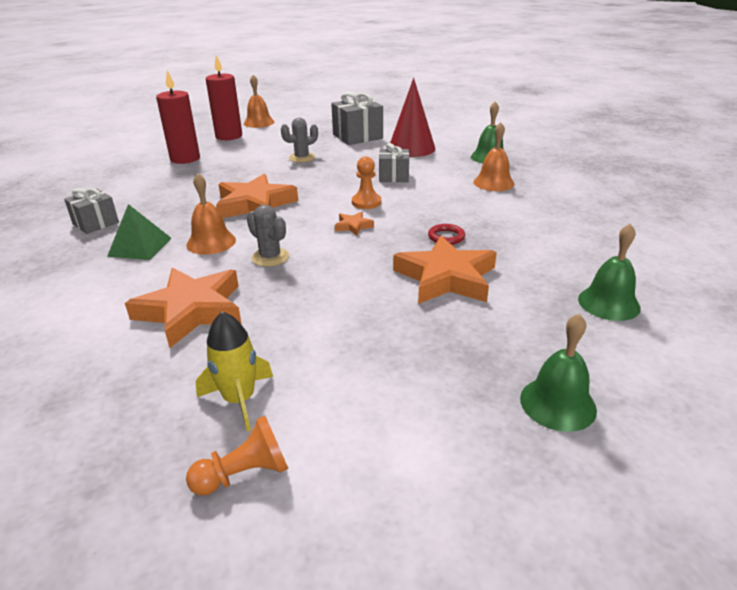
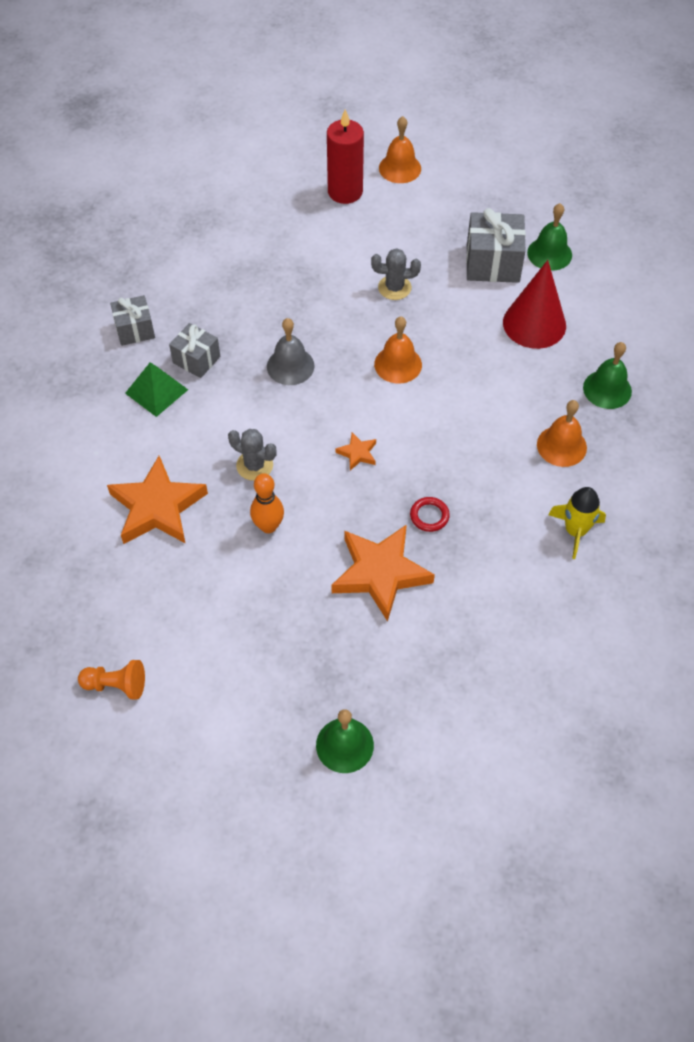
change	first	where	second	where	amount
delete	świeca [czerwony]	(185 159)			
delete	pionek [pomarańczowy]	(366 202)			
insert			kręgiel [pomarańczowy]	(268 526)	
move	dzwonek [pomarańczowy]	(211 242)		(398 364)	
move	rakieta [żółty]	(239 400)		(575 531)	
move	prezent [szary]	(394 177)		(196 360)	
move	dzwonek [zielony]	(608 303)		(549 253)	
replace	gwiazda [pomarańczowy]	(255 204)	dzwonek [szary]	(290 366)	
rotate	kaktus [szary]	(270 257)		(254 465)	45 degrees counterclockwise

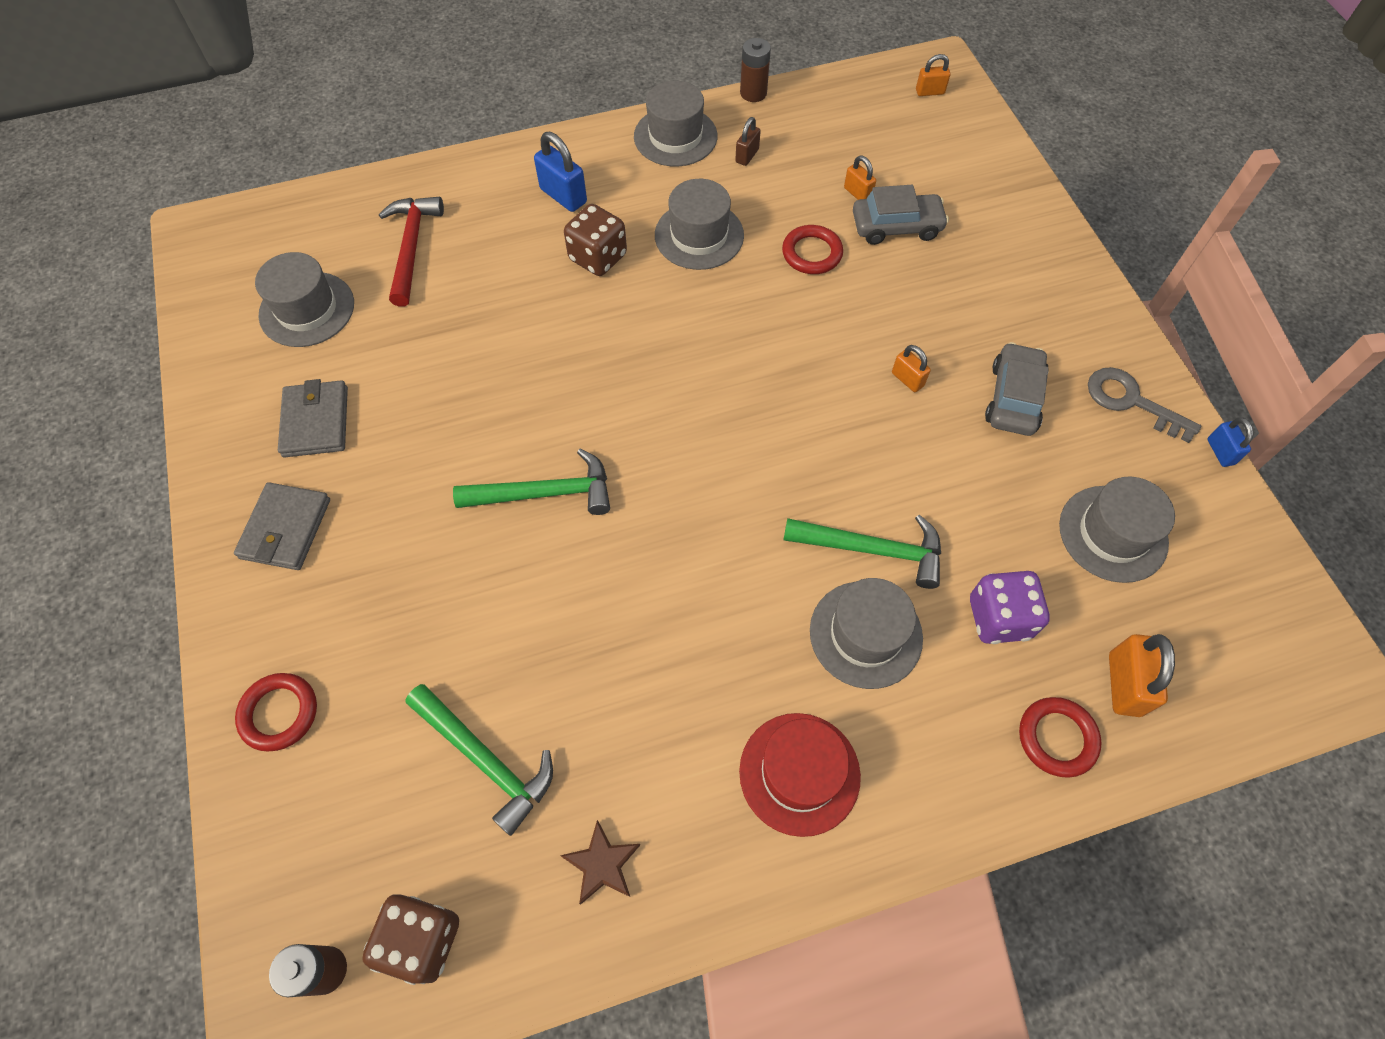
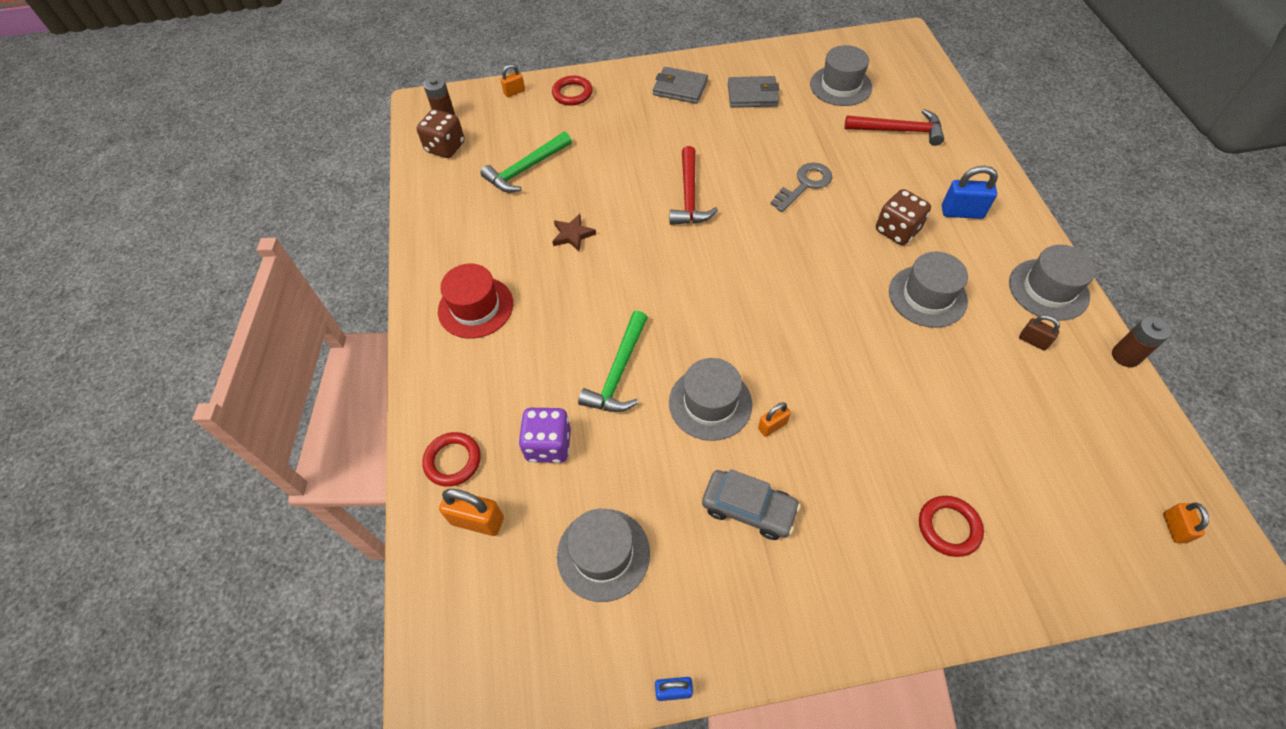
change	first	where	second	where	amount
delete	samochód [szary]	(896 226)			
move	gwiazda [brązowy]	(602 864)		(572 235)	
move	pierścień [czerwony]	(812 253)		(948 527)	
move	kapelusz [szary]	(865 634)		(710 403)	
move	kłódka [pomarańczowy]	(857 193)		(514 92)	
move	klucz [szary]	(1131 402)		(804 185)	
recolor	młotek [zielony]	(545 493)	młotek [czerwony]	(689 196)	
rotate	kłódka [niebieski]	(563 196)		(962 212)	45 degrees clockwise

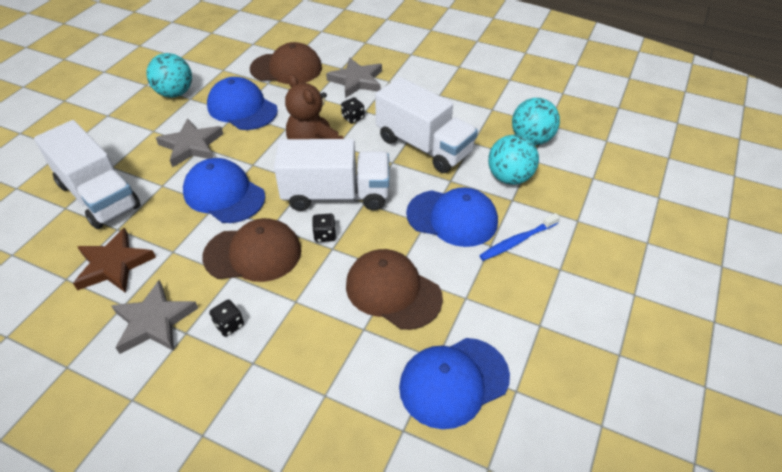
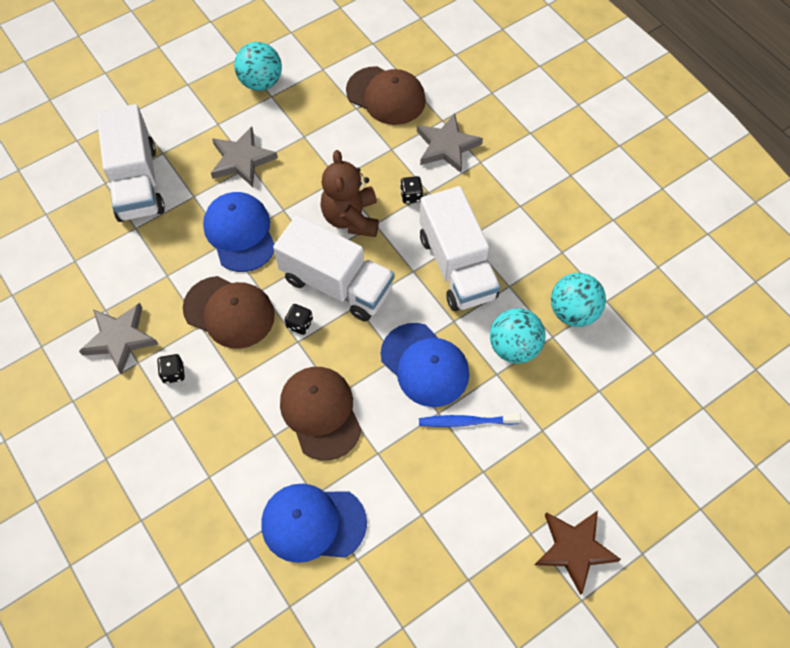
change	first	where	second	where	amount
delete	czapka [niebieski]	(242 108)			
move	gwiazda [brązowy]	(114 265)		(574 549)	

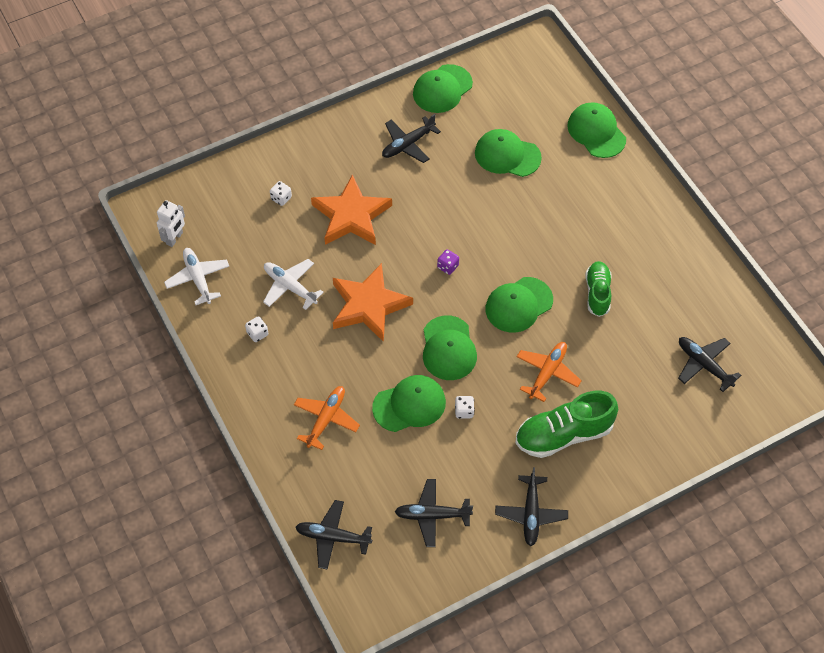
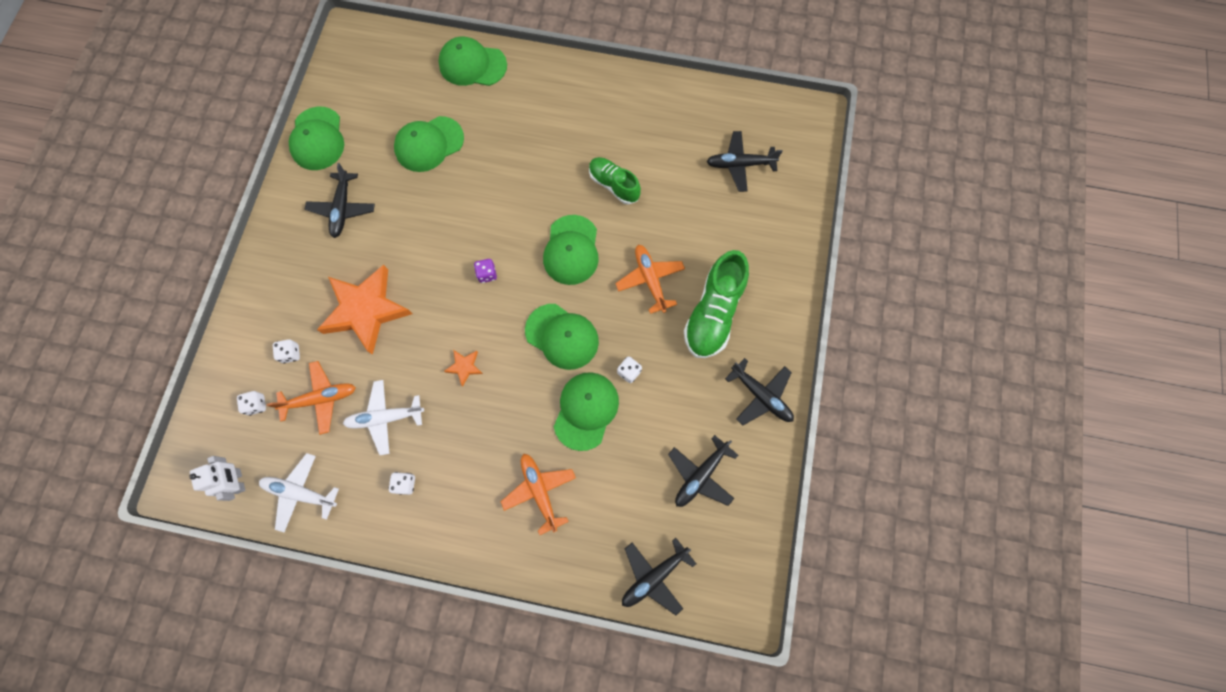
change	first	where	second	where	amount
insert			kostka do gry [biały]	(257 405)	
insert			samolot [pomarańczowy]	(321 398)	
resize	gwiazda [pomarańczowy]	(368 305)		(464 367)	x0.41

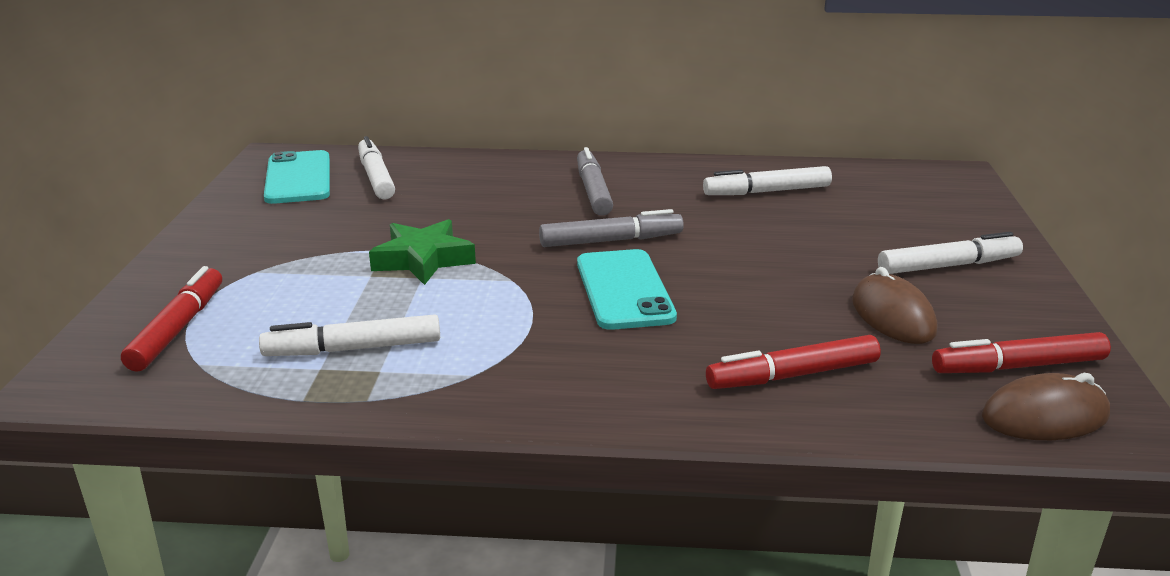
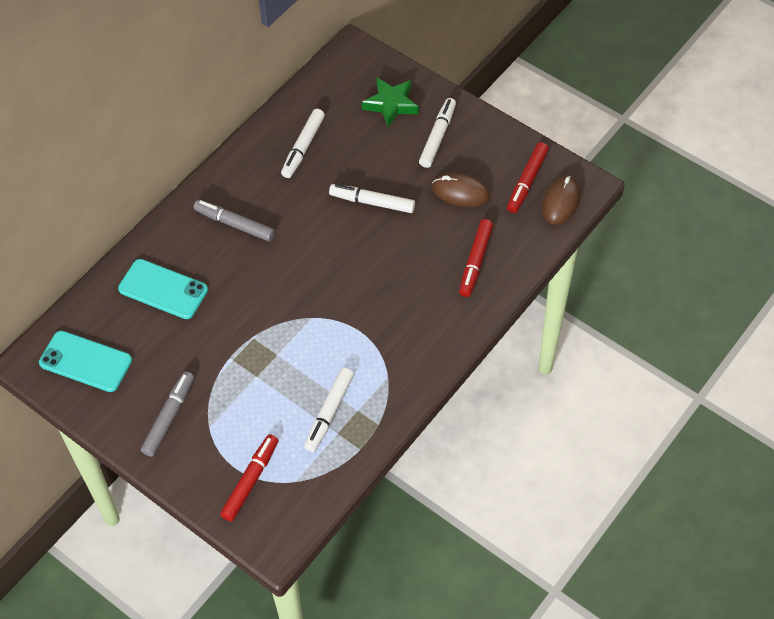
change	first	where	second	where	amount
move	flamaster [biały]	(376 177)		(372 202)	
move	gwiazda [zielony]	(423 260)		(391 104)	
move	flamaster [szary]	(611 240)		(169 417)	
move	telefon [turkusowy]	(624 290)		(163 289)	
rotate	flamaster [czerwony]	(178 328)		(250 480)	75 degrees clockwise

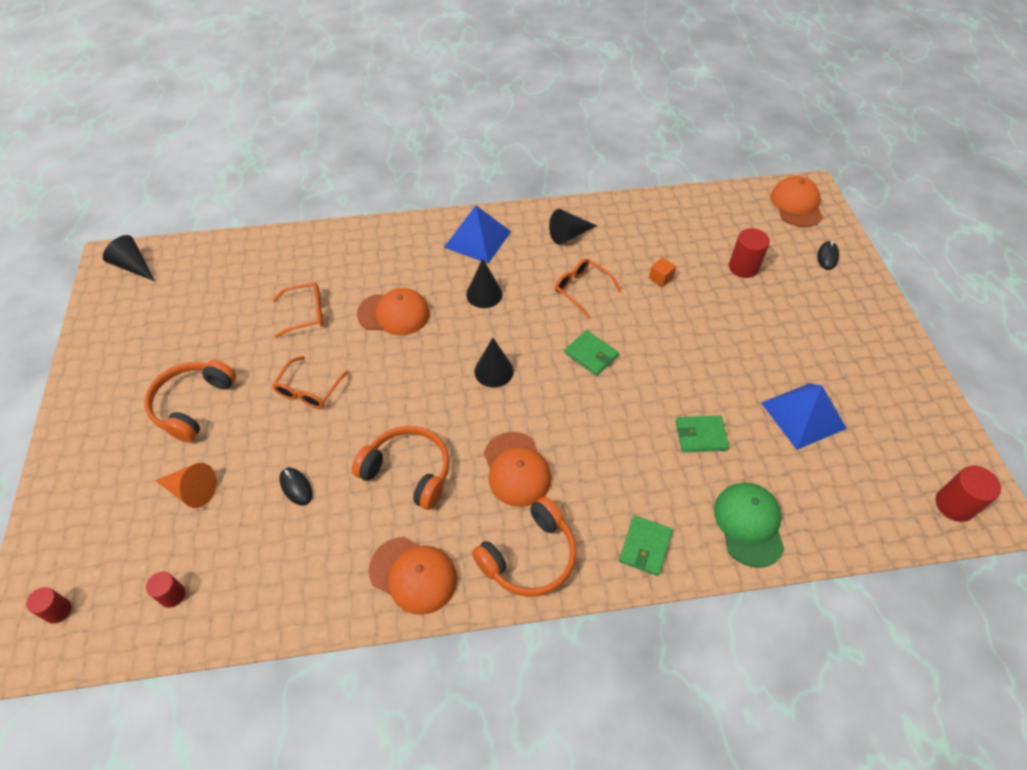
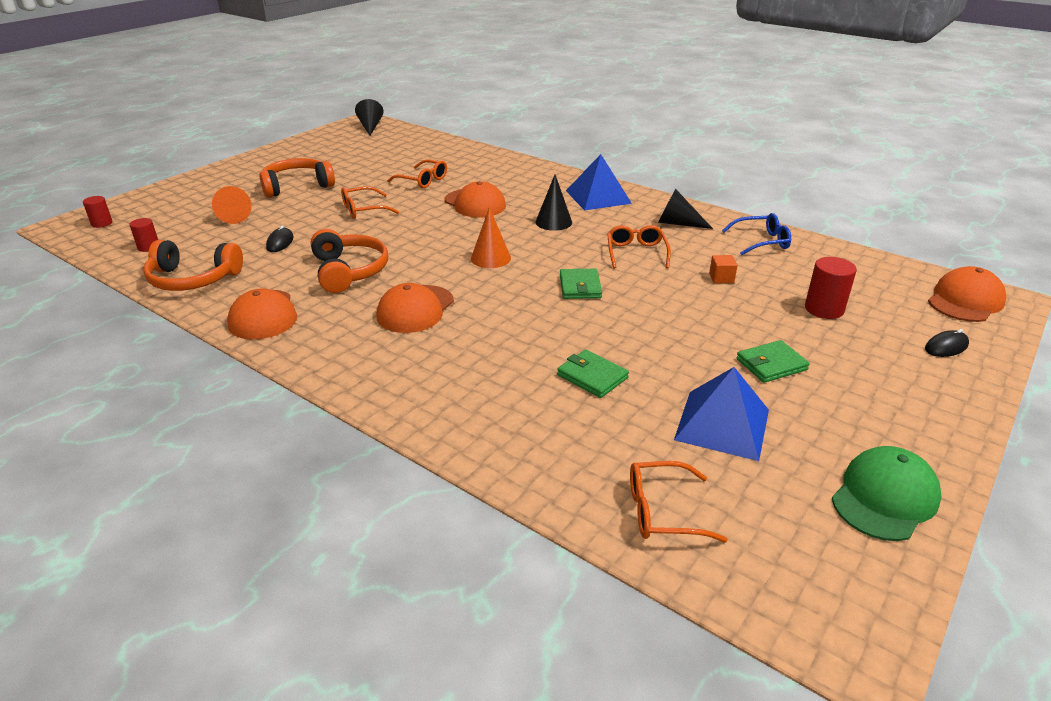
change	first	where	second	where	amount
delete	walec [czerwony]	(954 505)			
insert			okulary [pomarańczowy]	(662 511)	
insert			okulary [niebieski]	(762 241)	
move	słuchawki [pomarańczowy]	(529 557)		(193 279)	
move	portfel [zielony]	(645 547)		(771 364)	
move	czapka [zielony]	(749 524)		(884 497)	
recolor	stożek [czarny]	(494 371)	stożek [pomarańczowy]	(490 258)	

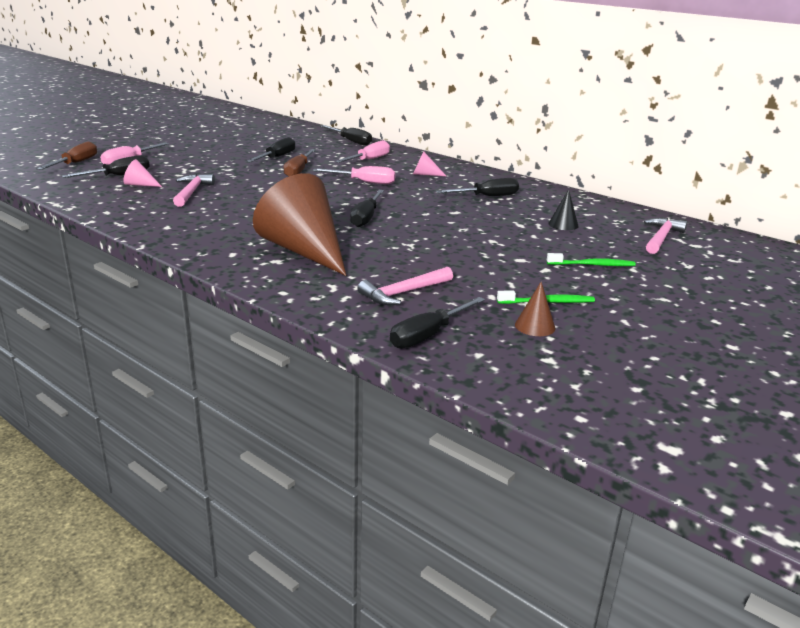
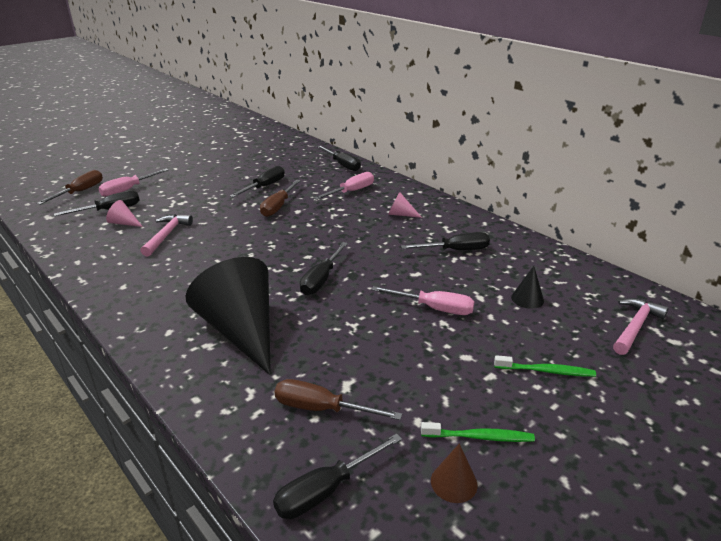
change	first	where	second	where	amount
move	śrubokręt [różowy]	(364 182)		(434 308)	
replace	młotek [różowy]	(403 293)	śrubokręt [brązowy]	(322 409)	
recolor	stożek [brązowy]	(304 251)	stożek [czarny]	(241 331)	

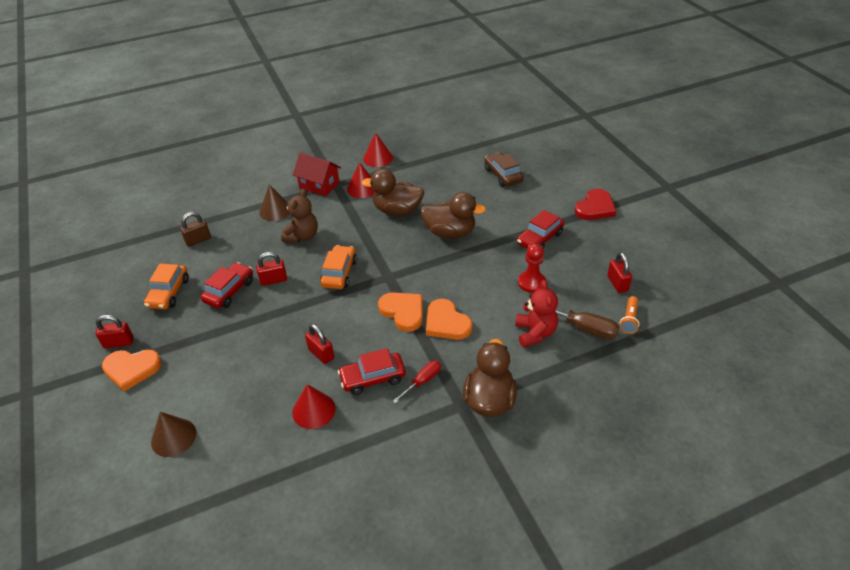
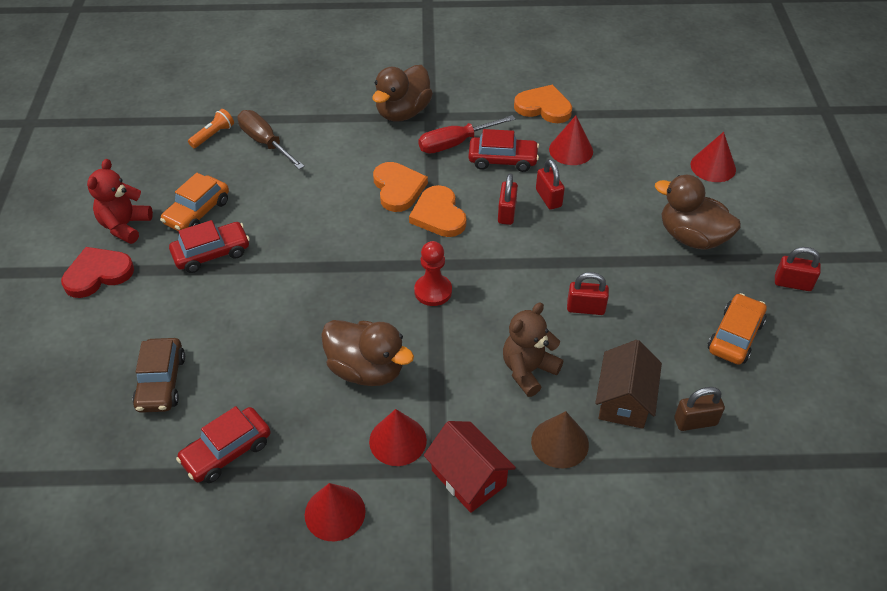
change	first	where	second	where	amount
insert			domek [brązowy]	(624 400)	
move	serce [pomarańczowy]	(132 369)		(543 107)	
move	samochód [czerwony]	(229 291)		(227 451)	
move	samochód [pomarańczowy]	(339 273)		(197 212)	
move	kaczka [brązowy]	(450 232)		(691 237)	
move	miś [czerwony]	(535 333)		(125 226)	
move	pionek [czerwony]	(531 283)		(433 291)	
move	kłódka [czerwony]	(617 283)		(506 213)	
recolor	stożek [brązowy]	(173 437)	stożek [czerwony]	(713 166)	
resize	śrubokręt [czerwony]	(423 381)		(454 144)	x1.56

